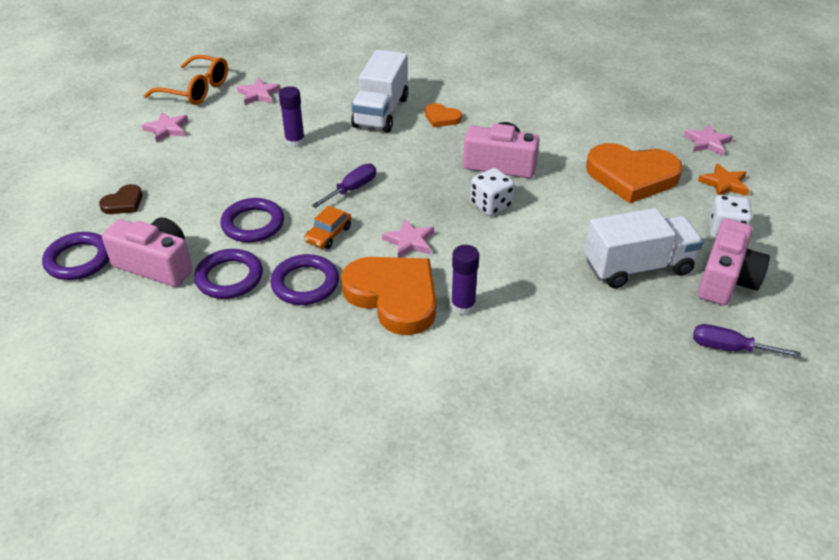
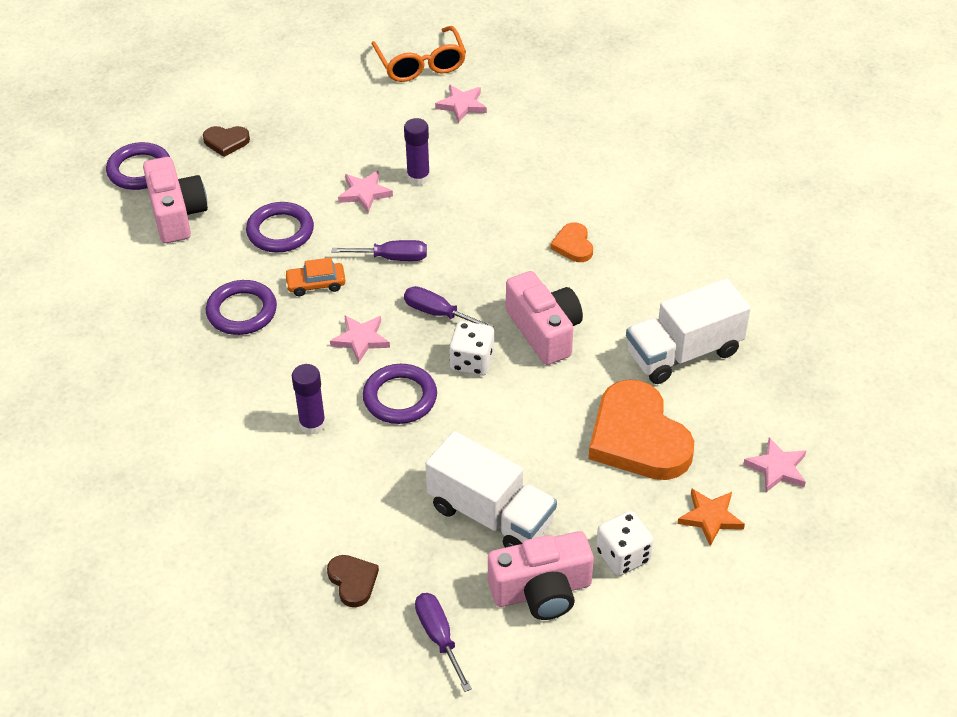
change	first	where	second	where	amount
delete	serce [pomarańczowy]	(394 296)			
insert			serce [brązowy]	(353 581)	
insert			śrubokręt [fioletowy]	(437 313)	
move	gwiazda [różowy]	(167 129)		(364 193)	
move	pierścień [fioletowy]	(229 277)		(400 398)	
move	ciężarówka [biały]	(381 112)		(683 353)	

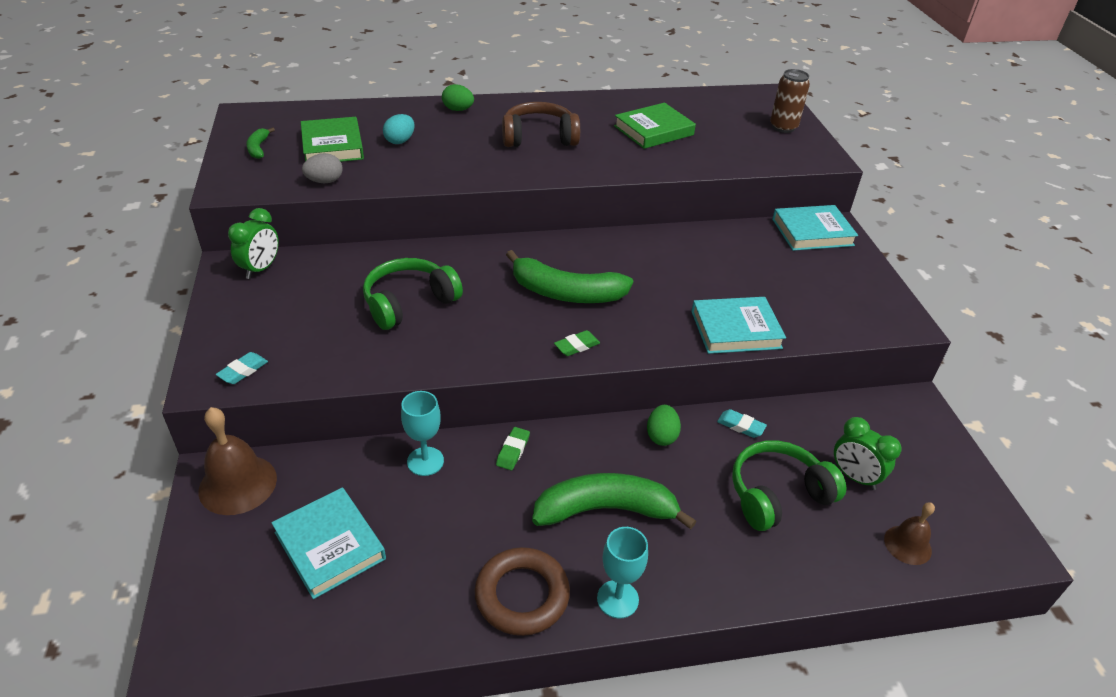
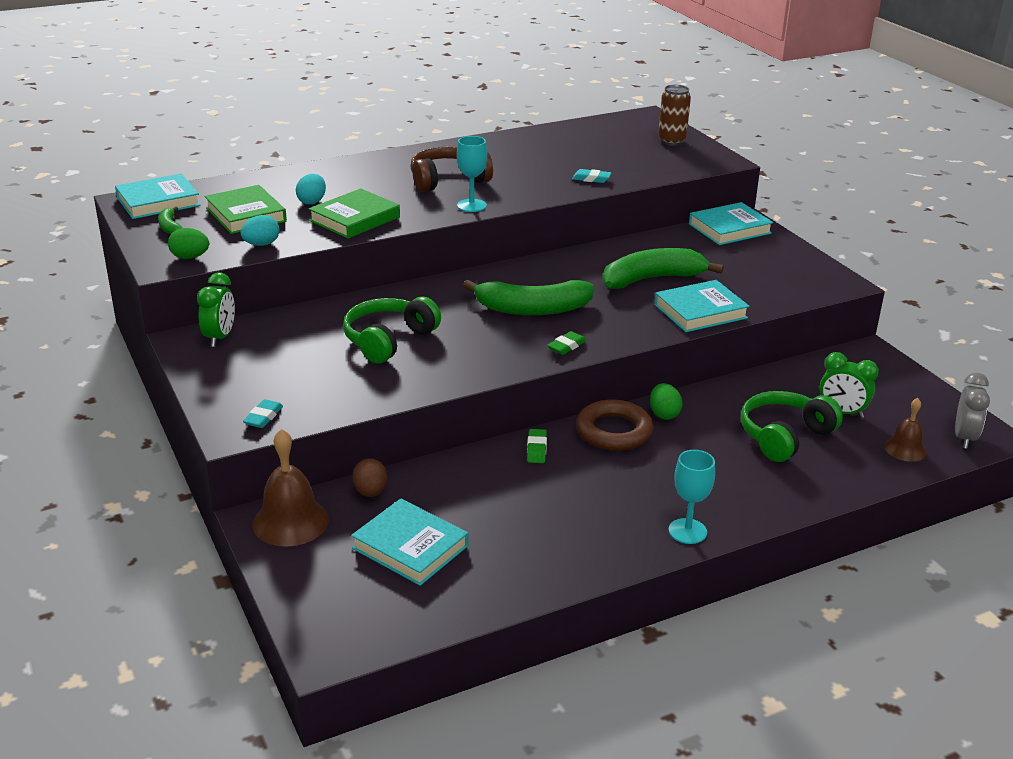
change	first	where	second	where	amount
insert			książka [turkusowy]	(158 201)	
insert			jajko [brązowy]	(370 492)	
insert			budzik [szary]	(964 438)	
move	kielich [turkusowy]	(425 461)		(471 205)	
move	jajko [zielony]	(458 110)		(190 257)	
move	pierścień [brązowy]	(522 595)		(614 431)	
move	banan [zielony]	(606 510)		(652 279)	
move	książka [zielony]	(653 130)		(355 219)	
move	gumka do mazania [turkusowy]	(740 426)		(591 179)	
recolor	jajko [szary]	(325 181)	jajko [turkusowy]	(261 244)	

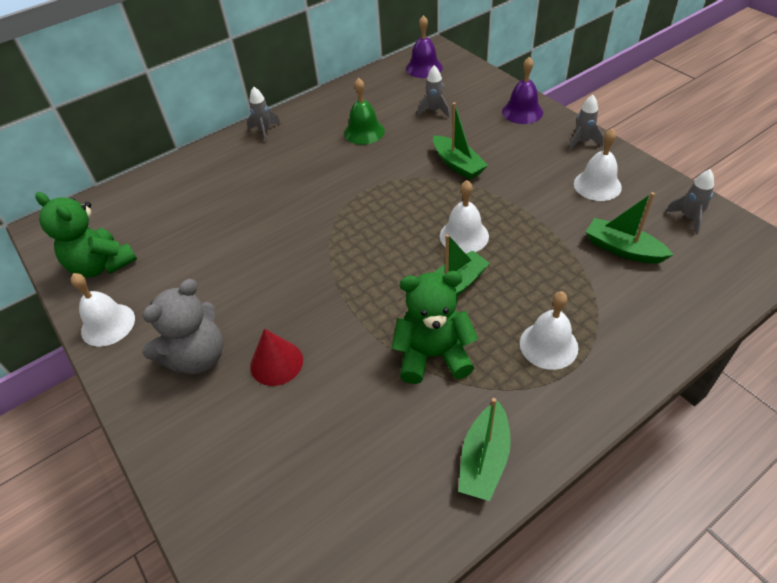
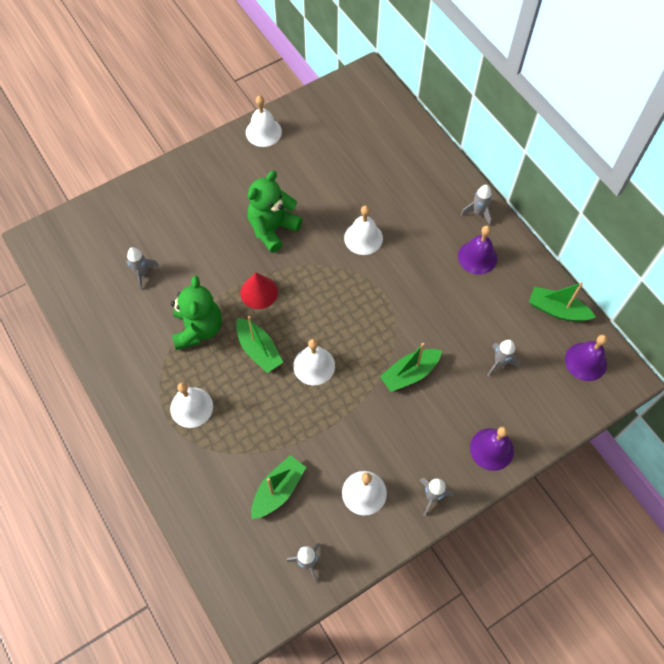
change	first	where	second	where	amount
delete	miś [szary]	(197 357)			
delete	dzwonek [zielony]	(364 132)			
insert			rakieta [szary]	(142 273)	
insert			dzwonek [biały]	(363 238)	
insert			dzwonek [fioletowy]	(477 257)	
move	miś [zielony]	(101 265)		(273 229)	
move	stożek [czerwony]	(276 362)		(259 292)	
move	łódka [zielony]	(484 459)		(557 310)	

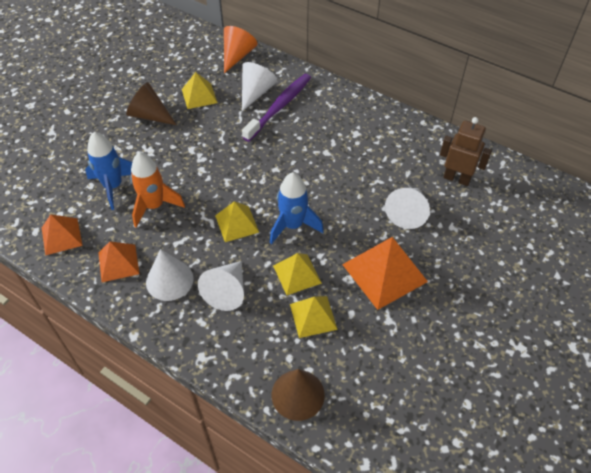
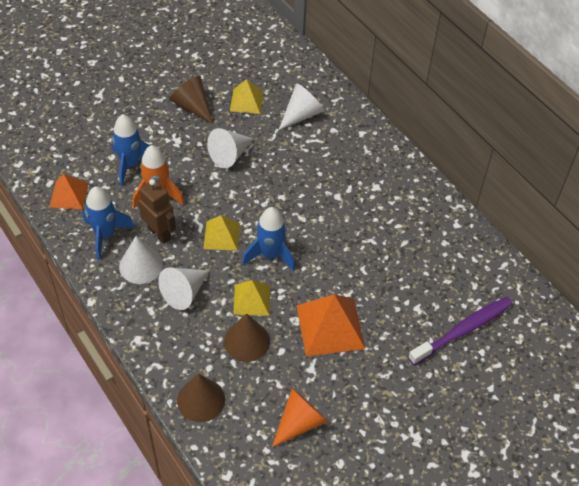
change	first	where	second	where	amount
move	stożek [pomarańczowy]	(237 56)		(300 422)	
move	szczoteczka do zębów [fioletowy]	(279 107)		(463 330)	
move	stożek [biały]	(407 213)		(230 155)	
move	robot [brązowy]	(457 178)		(159 233)	
replace	piramida [pomarańczowy]	(118 263)	rakieta [niebieski]	(105 235)	
replace	piramida [żółty]	(313 316)	stożek [brązowy]	(247 341)	

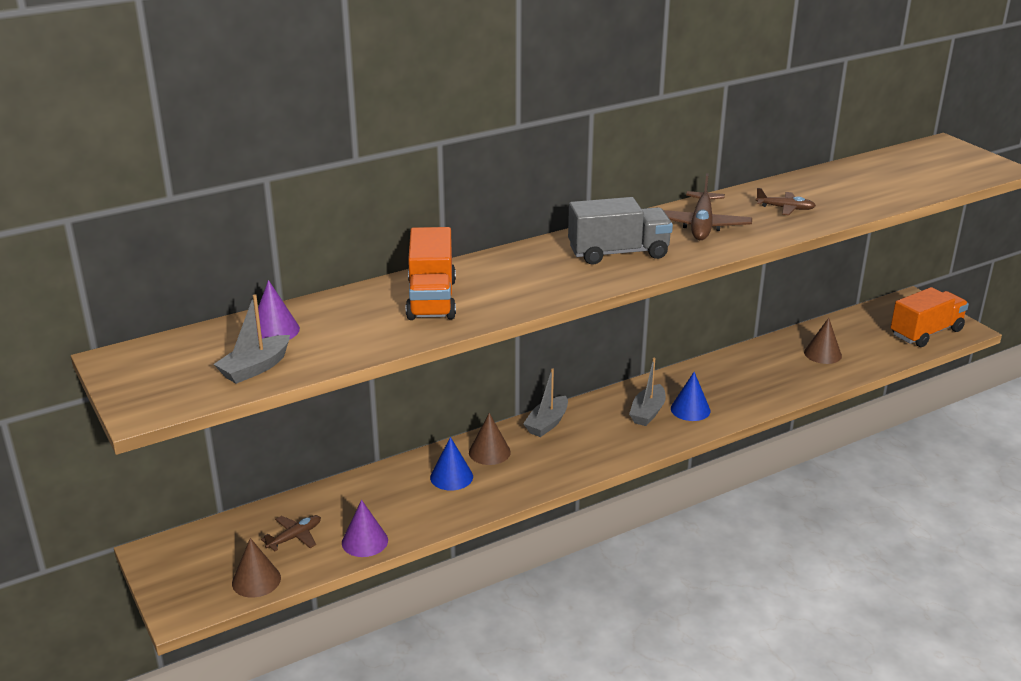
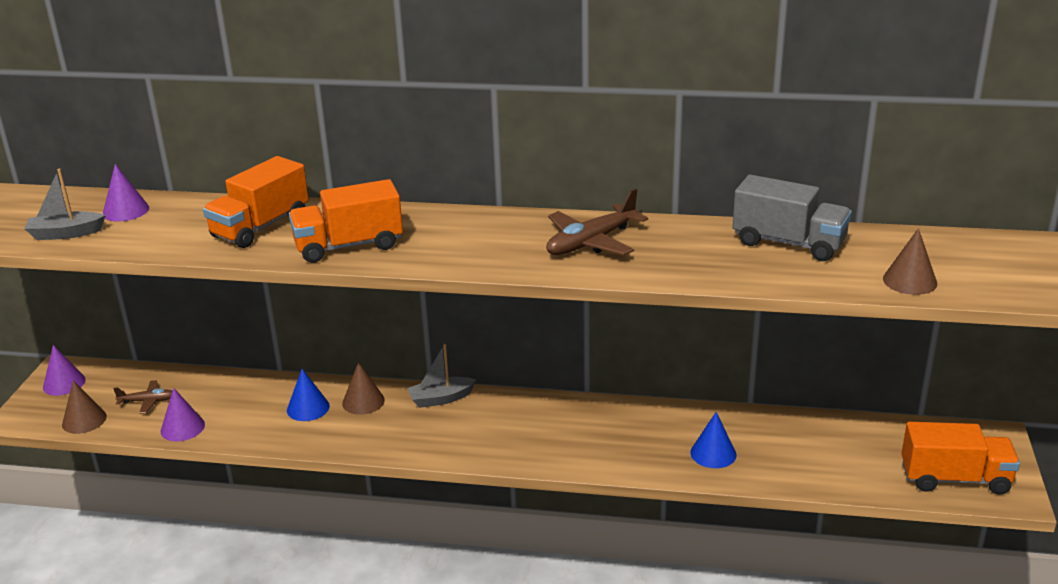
change	first	where	second	where	amount
delete	łódka [szary]	(647 412)			
delete	samolot [brązowy]	(785 208)			
insert			stożek [fioletowy]	(64 383)	
insert			ciężarówka [pomarańczowy]	(349 246)	
move	ciężarówka [szary]	(618 253)		(788 243)	
move	stożek [niebieski]	(690 409)		(713 453)	
move	stożek [brązowy]	(822 354)		(909 281)	

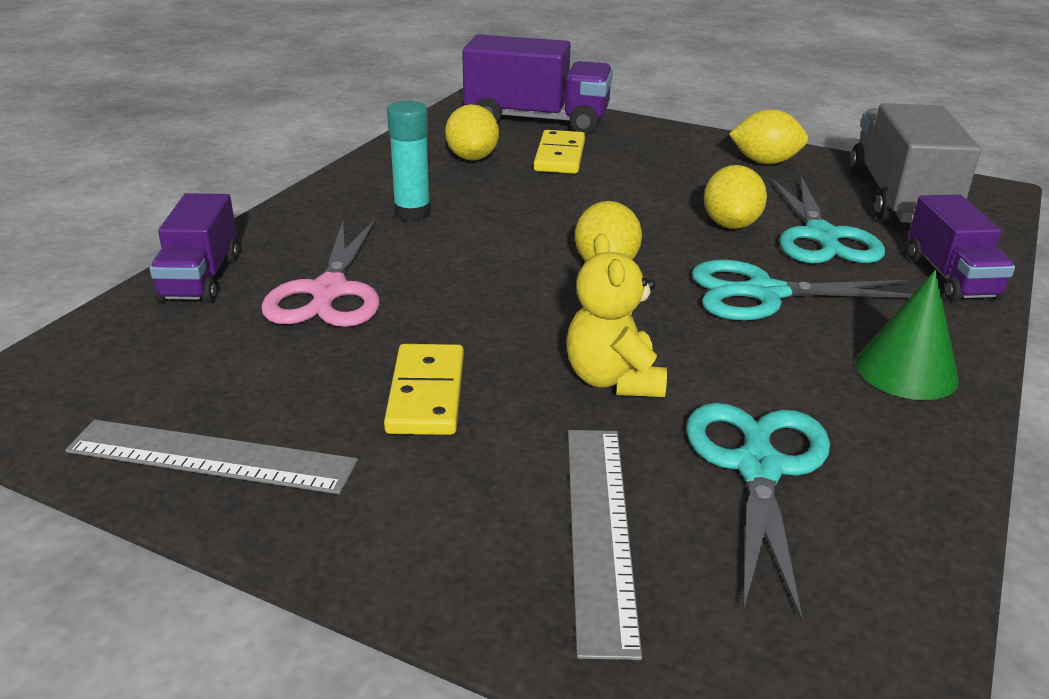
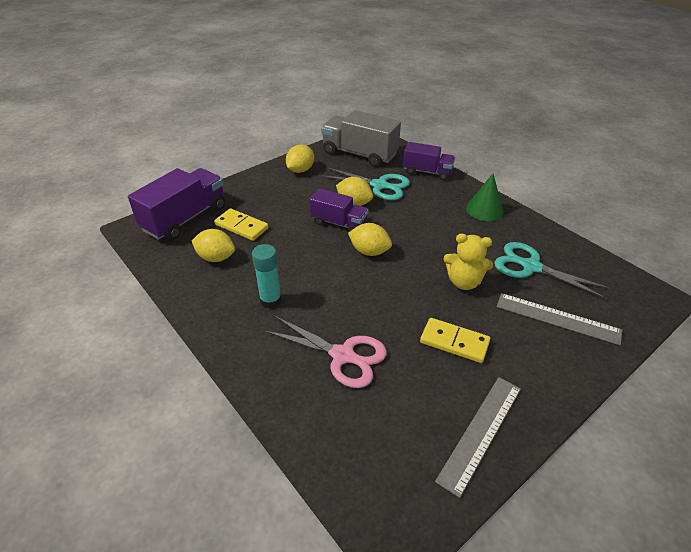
change	first	where	second	where	amount
delete	nożyczki [turkusowy]	(763 294)			
move	ciężarówka [fioletowy]	(200 278)		(339 223)	

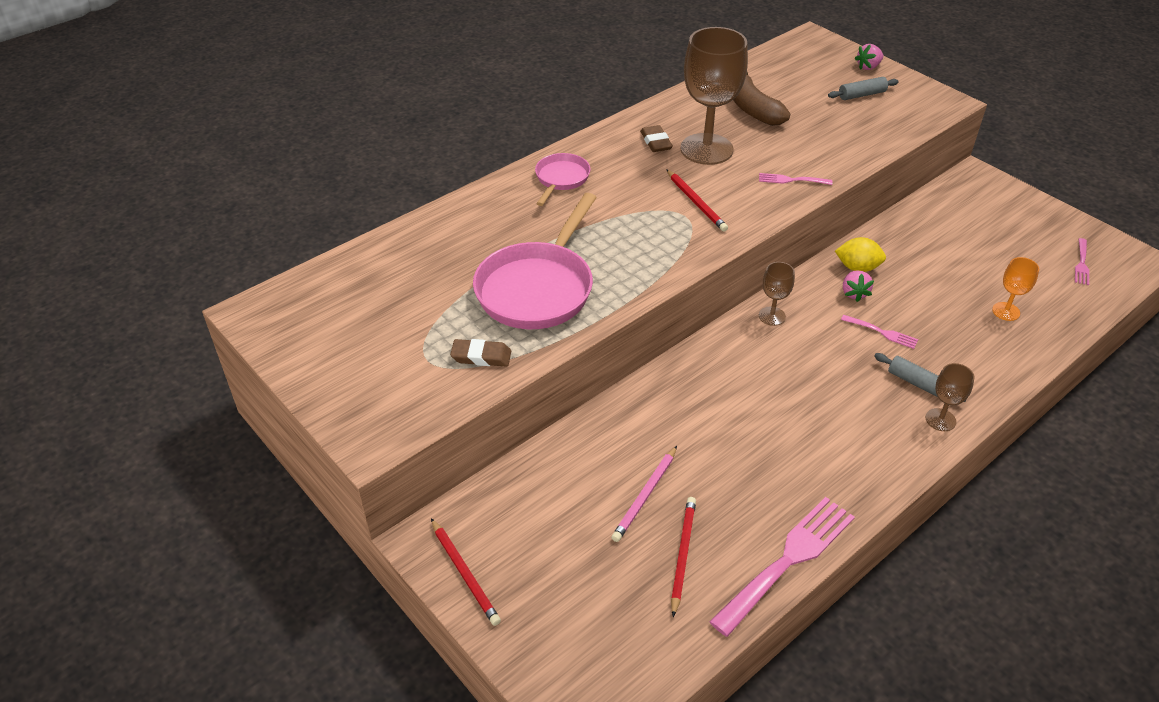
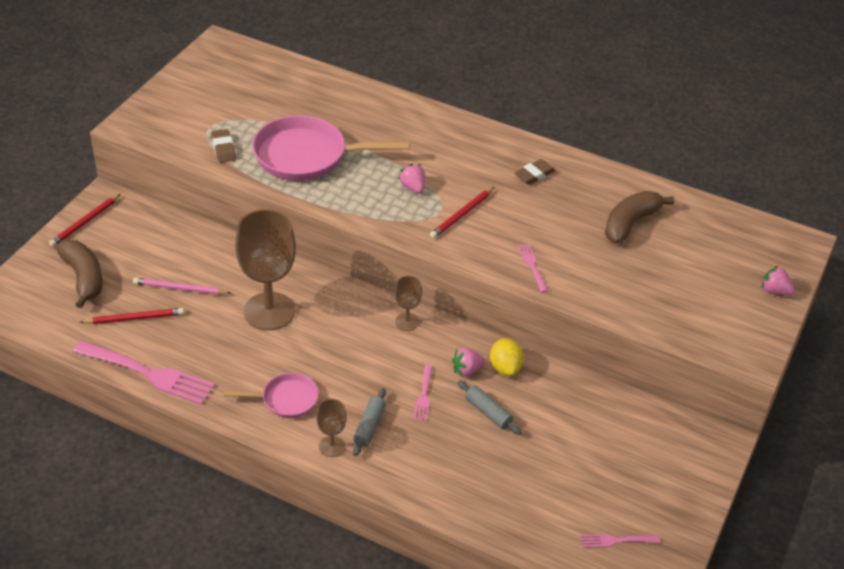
change	first	where	second	where	amount
delete	kielich [pomarańczowy]	(1006 311)			
insert			banan [brązowy]	(83 278)	
insert			truskawka [różowy]	(413 187)	
move	patelnia [różowy]	(561 179)		(286 399)	
move	kielich [brązowy]	(706 149)		(269 311)	
move	wałek do ciasta [szary]	(862 95)		(488 412)	

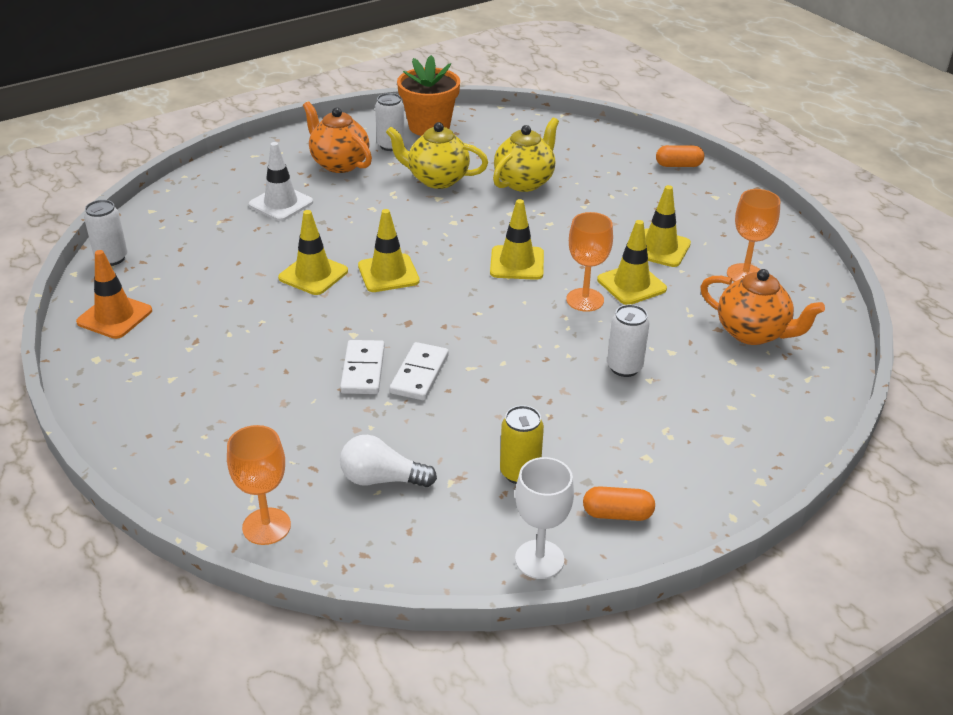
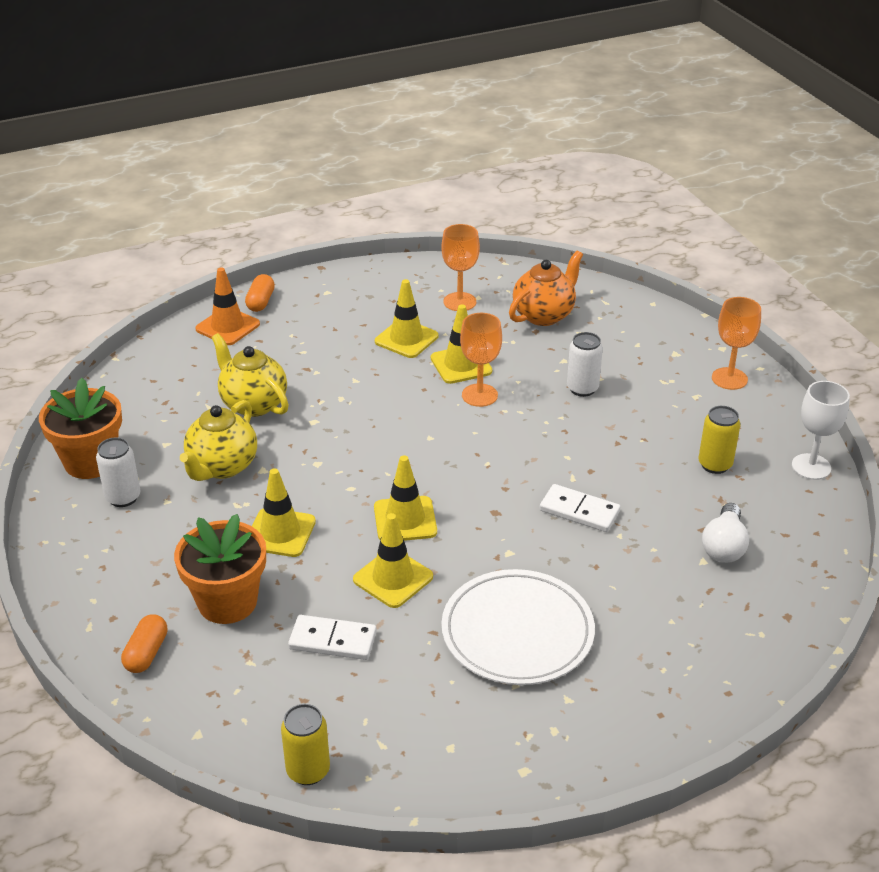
change	first	where	second	where	amount
delete	imbryk [pomarańczowy]	(339 164)			
insert			talerz [biały]	(517 632)	
move	pachołek [pomarańczowy]	(114 316)		(227 327)	
move	kielich [pomarańczowy]	(266 526)		(729 378)	
move	kostka domina [biały]	(363 370)		(333 640)	
move	pachołek [żółty]	(517 263)		(280 533)	
move	kapsułka [pomarańczowy]	(617 514)		(146 653)	
replace	pachołek [biały]	(281 203)	doniczka [pomarańczowy]	(227 602)	
recolor	puszka [biały]	(111 258)	puszka [żółty]	(308 770)	

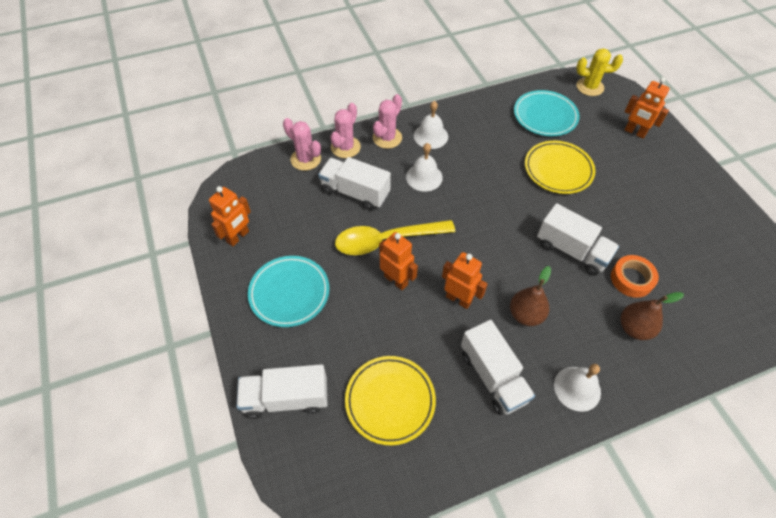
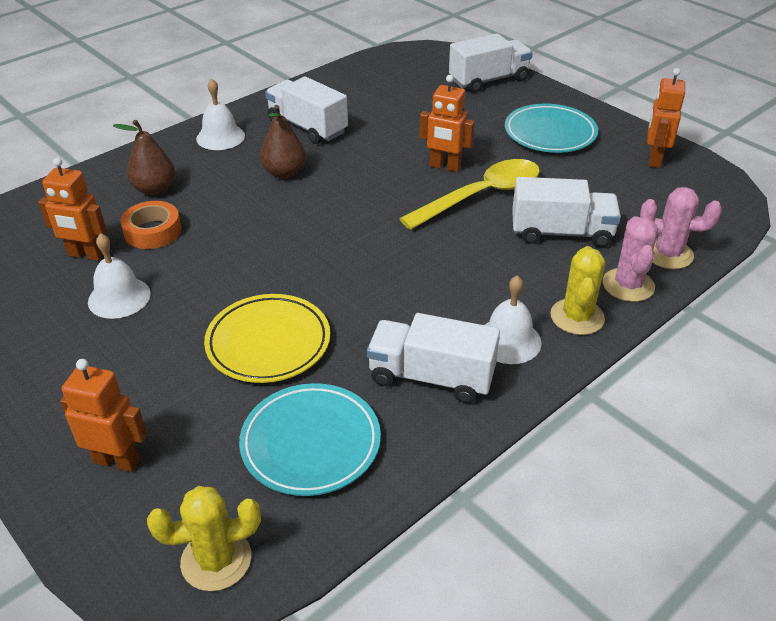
change	first	where	second	where	amount
delete	talerz [żółty]	(390 401)			
move	dzwonek [biały]	(424 177)		(119 297)	
move	robot [pomarańczowy]	(458 299)		(86 255)	
move	ciężarówka [biały]	(571 250)		(431 377)	
recolor	kaktus [różowy]	(387 138)	kaktus [żółty]	(577 317)	

